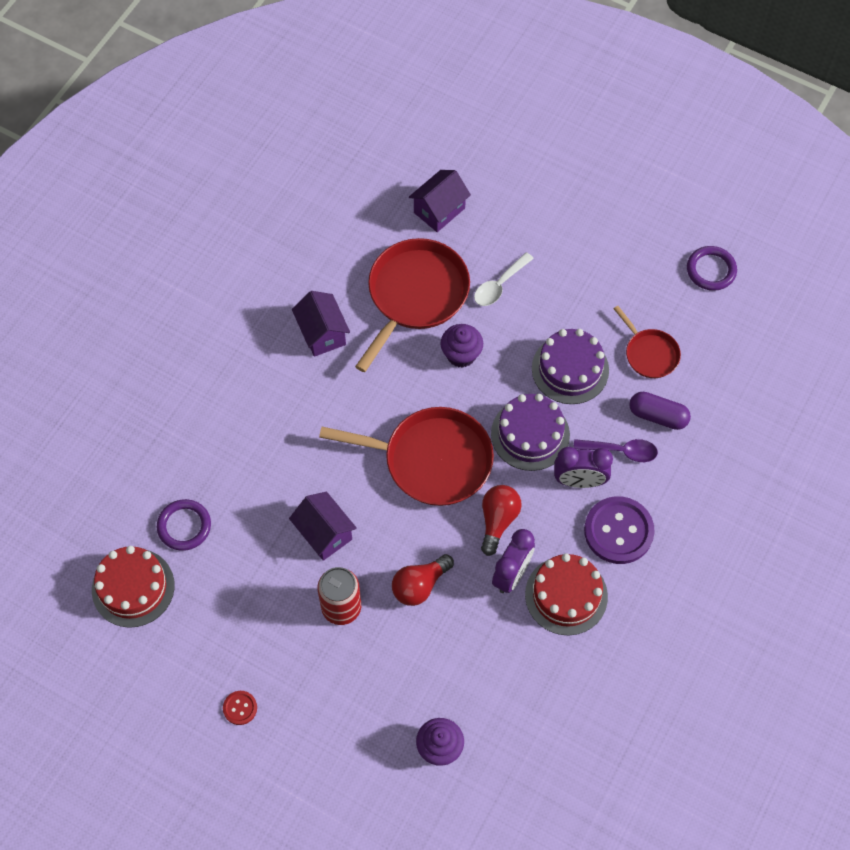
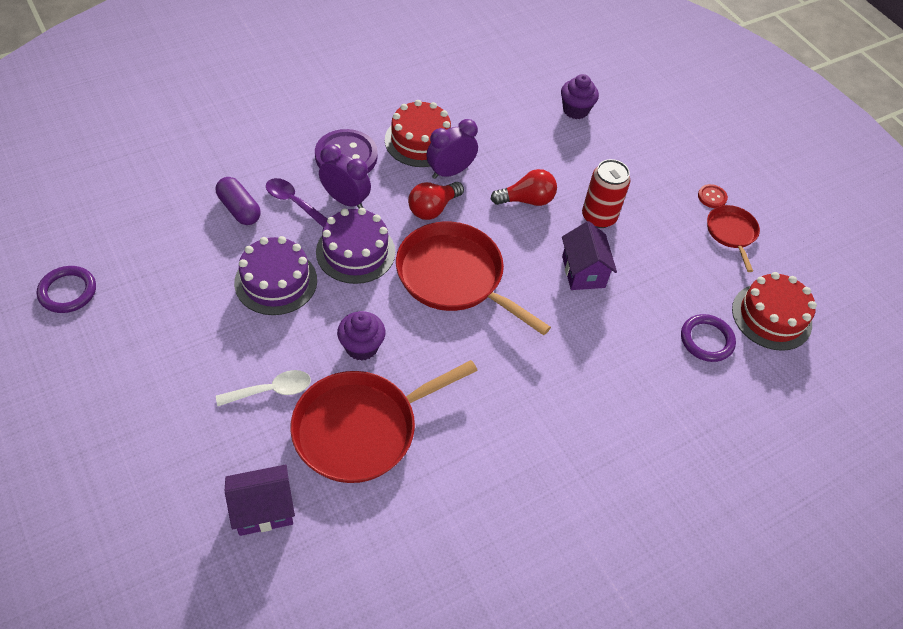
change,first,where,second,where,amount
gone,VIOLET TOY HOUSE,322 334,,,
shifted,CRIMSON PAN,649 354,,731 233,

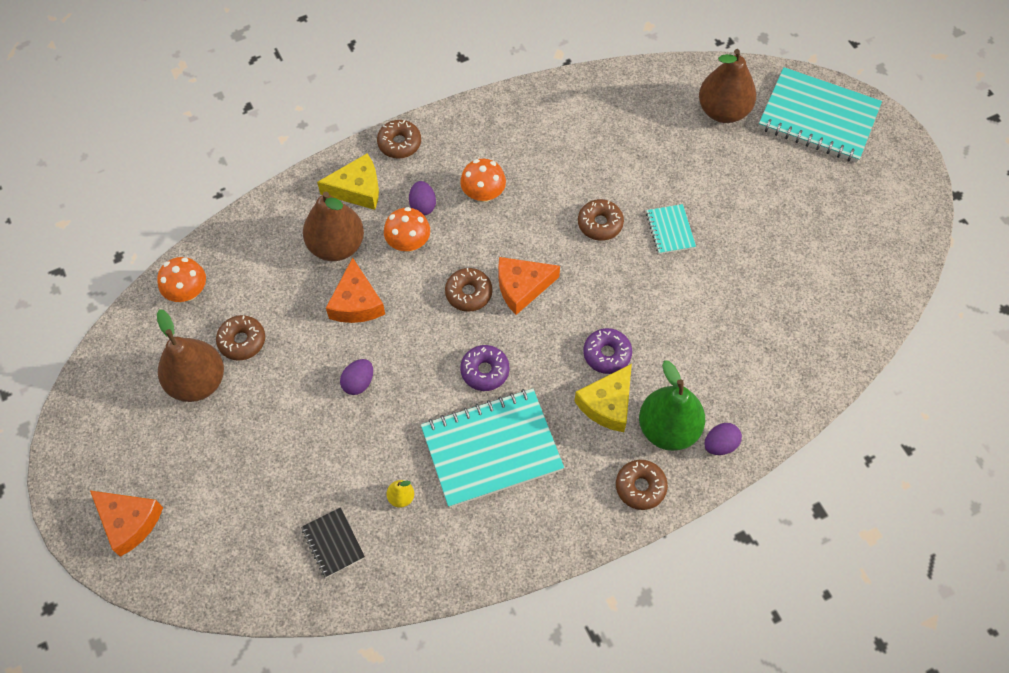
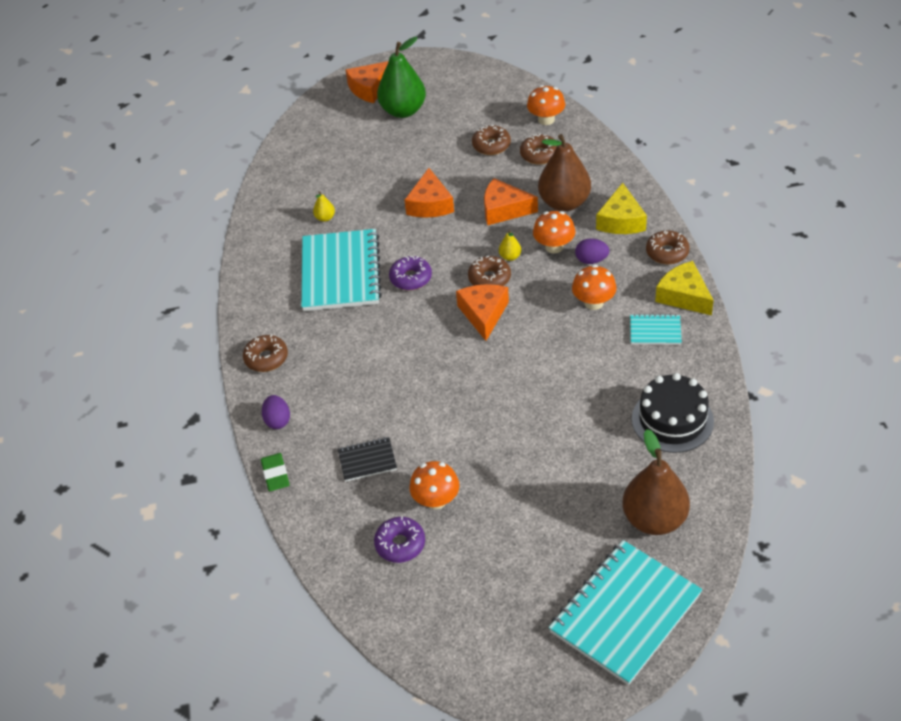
change,first,where,second,where,amount
gone,RUSSET TOY PEAR,198 382,,,
new,,,GREEN ERASER,275 474,
new,,,ORANGE-COLOURED TOADSTOOL,436 500,
new,,,GOLDEN TOY PEAR,510 257,
new,,,EBONY GATEAU,672 420,
shifted,EBONY EXERCISE BOOK,333 543,,367 460,
shifted,GOLDEN CHEESE WEDGE,607 404,,684 296,
shifted,RUSSET GLAZED DONUT,600 224,,539 154,
shifted,VIOLET GLAZED DONUT,607 354,,400 544,
shifted,GREEN TOY PEAR,668 429,,403 111,
shifted,AQUA EXERCISE BOOK,670 230,,655 331,
swapped,VIOLET EGG SHAPE,358 383,ORANGE-COLOURED CHEESE WEDGE,430 204,

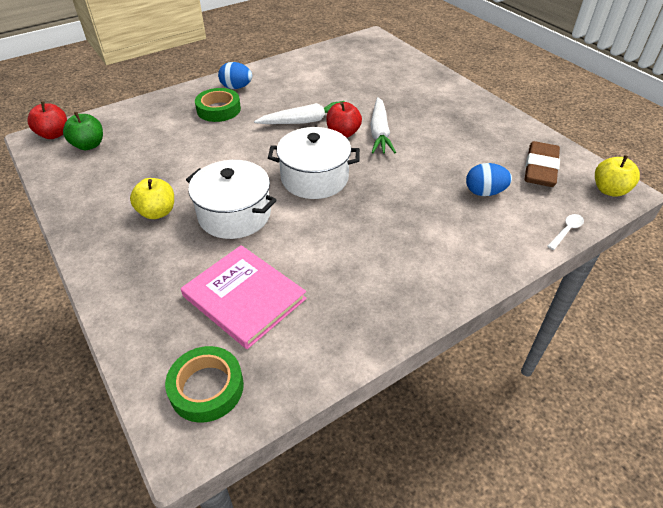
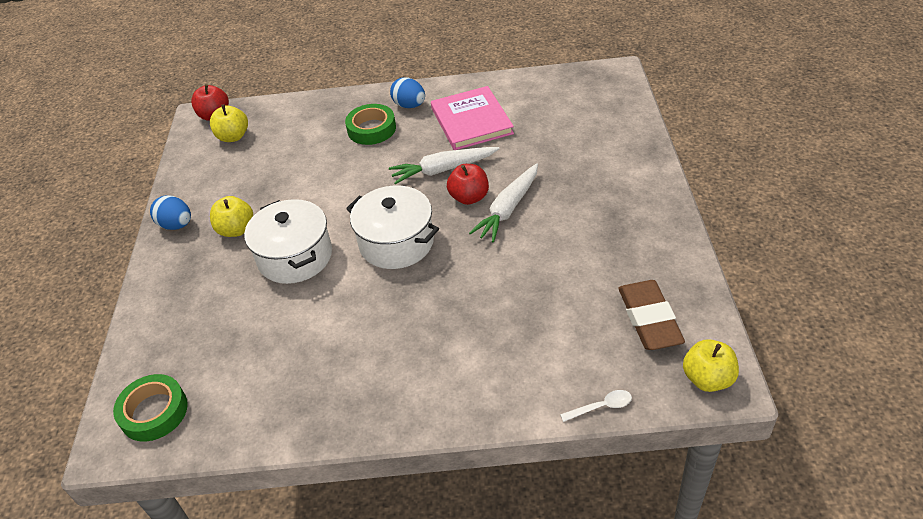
change,first,where,second,where,amount
shifted,PINK HARDCOVER,244 297,,471 121,
shifted,ROYAL BLUE EGG SHAPE,484 192,,176 225,
repainted,GREEN APPLE FRUIT,89 145,GOLDEN APPLE FRUIT,233 137,
rotated,SNOW-WHITE ROOT VEGETABLE,305 121,,443 170,150 degrees clockwise
rotated,RUSSET ERASER,540 168,,649 319,60 degrees counterclockwise

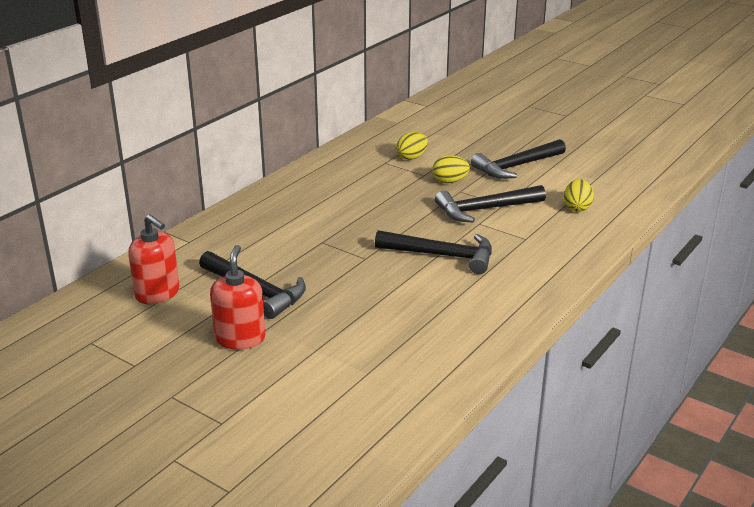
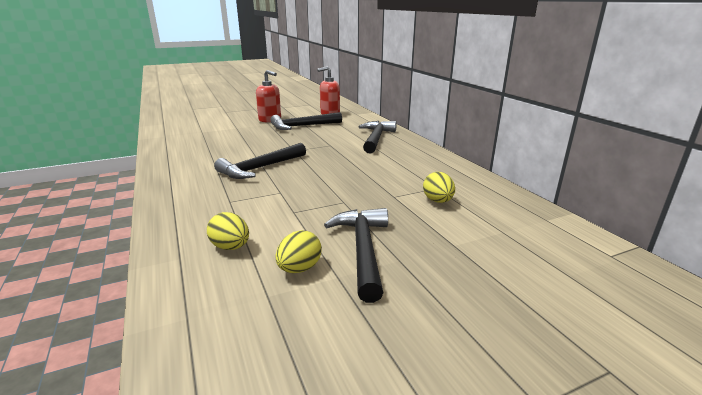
change,first,where,second,where,amount
shifted,GOLDEN EGG SHAPE,450 181,,299 268,
shifted,EBONY CARPENTER'S HAMMER,485 209,,376 138,

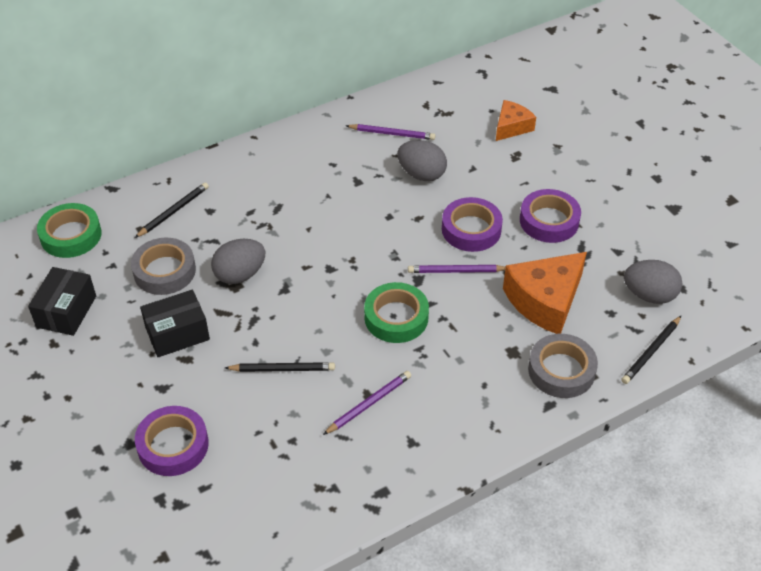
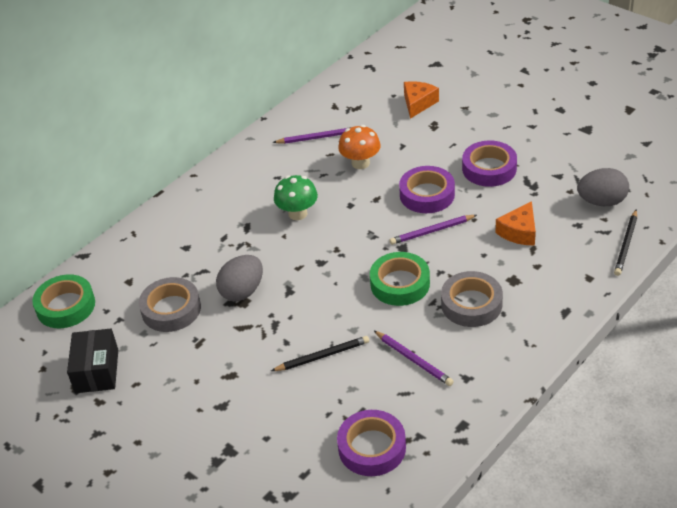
change,first,where,second,where,amount
gone,EBONY LEAD PENCIL,173 212,,,
gone,EBONY BOX,177 333,,,
new,,,GREEN TOADSTOOL,297 213,
shifted,VIOLET TAPE,173 445,,372 447,
shifted,ASH-GREY TAPE,561 370,,471 304,
swapped,ASH-GREY EGG SHAPE,421 174,ORANGE-COLOURED TOADSTOOL,360 163,
rotated,VIOLET LEAD PENCIL,369 404,,413 360,105 degrees clockwise
scaled,ORANGE-COLOURED CHEESE WEDGE,545 301,,519 232,x0.59

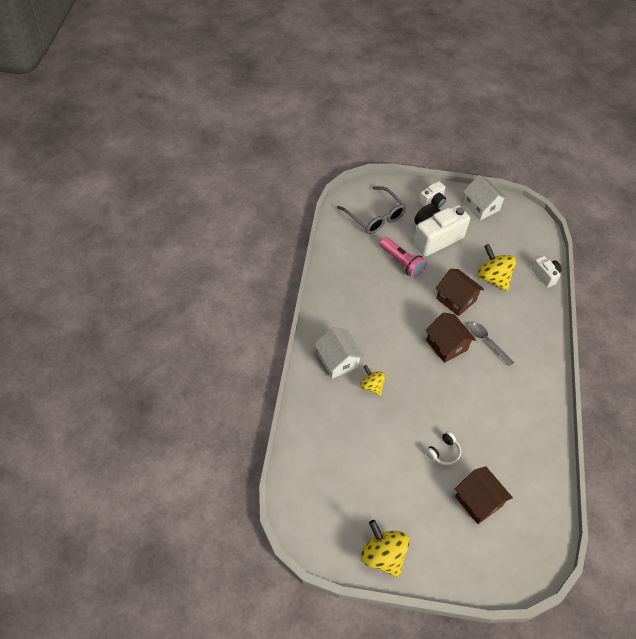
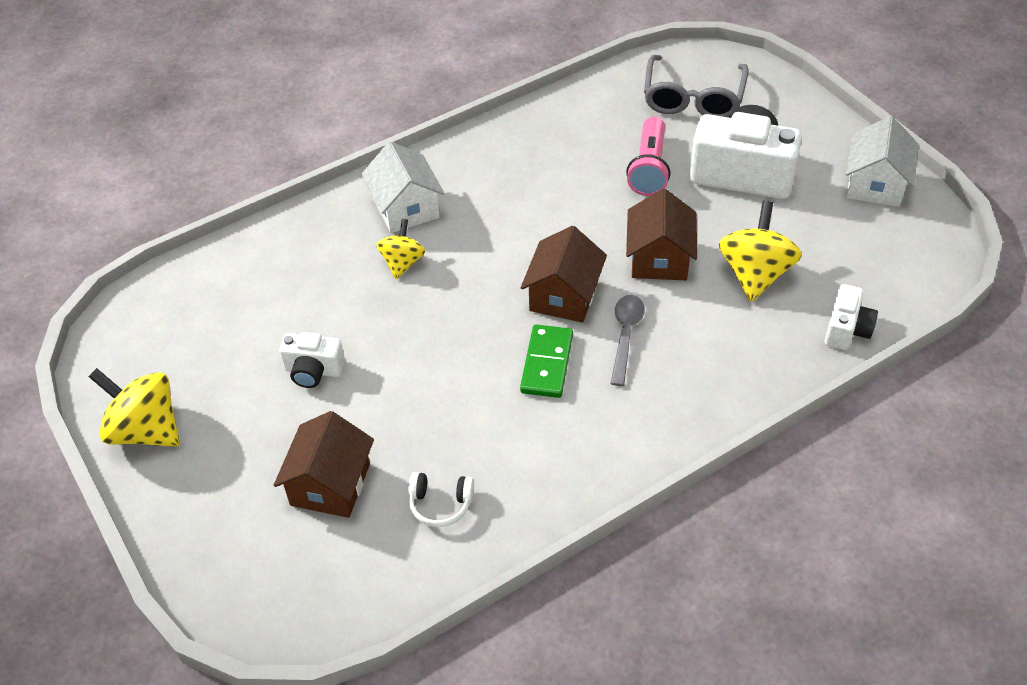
change,first,where,second,where,amount
new,,,GREEN DOMINO TILE,547 363,
shifted,SNOW-WHITE COMPACT CAMERA,432 201,,313 371,
shifted,SNOW-WHITE HEADPHONES,443 452,,440 504,
rotated,SNOW-WHITE TOY HOUSE,337 361,,406 208,45 degrees counterclockwise
rotated,GOLDEN WHIRLIGIG,382 556,,145 430,75 degrees counterclockwise

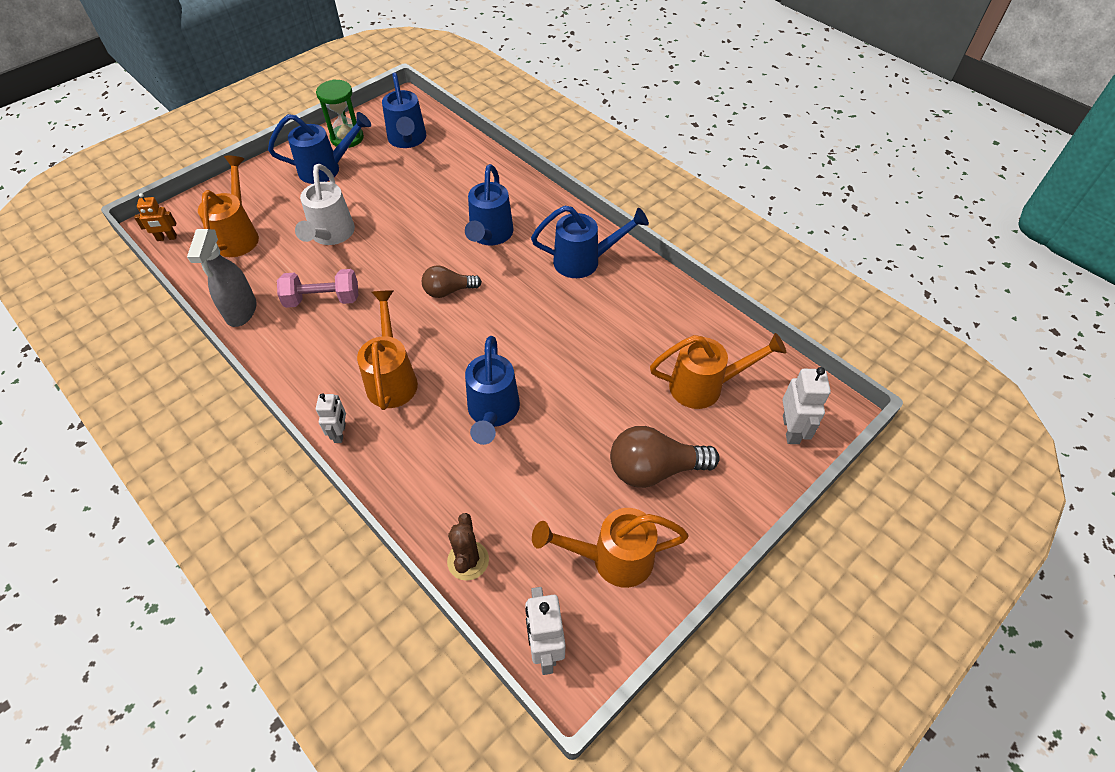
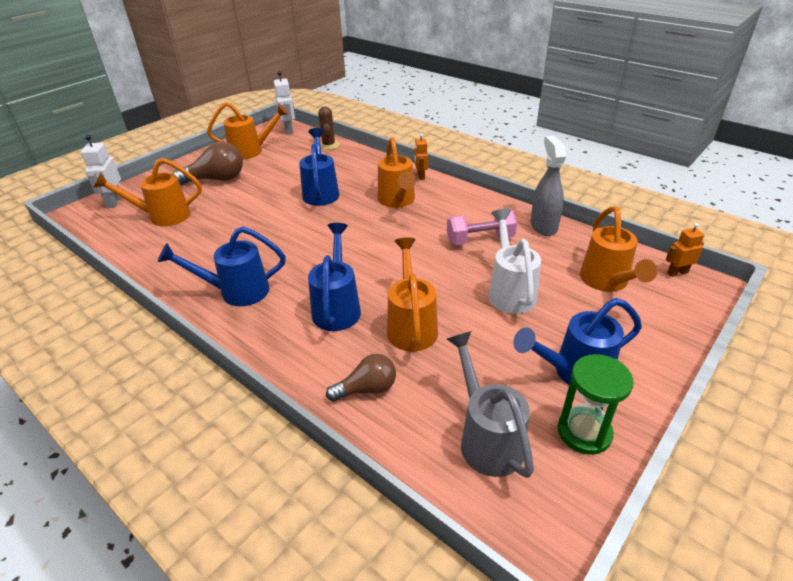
change,first,where,second,where,amount
new,,,ORANGE-COLOURED WATERING POT,411 325,
shifted,RUSSET LIGHT BULB,448 291,,367 389,
repainted,SNOW-WHITE ROBOT FIGURE,340 433,ORANGE-COLOURED ROBOT FIGURE,420 176,
repainted,ROYAL BLUE WATERING POT,407 141,ASH-GREY WATERING POT,486 437,

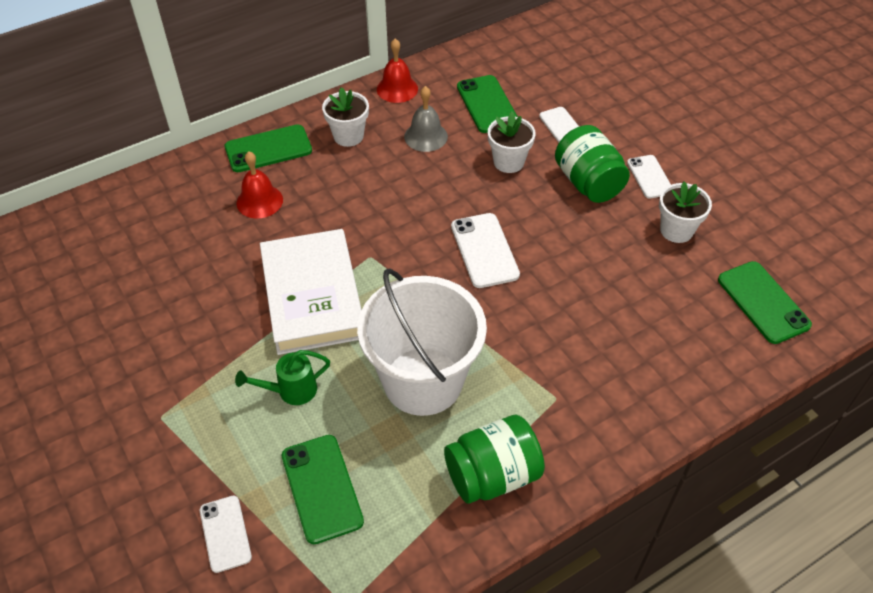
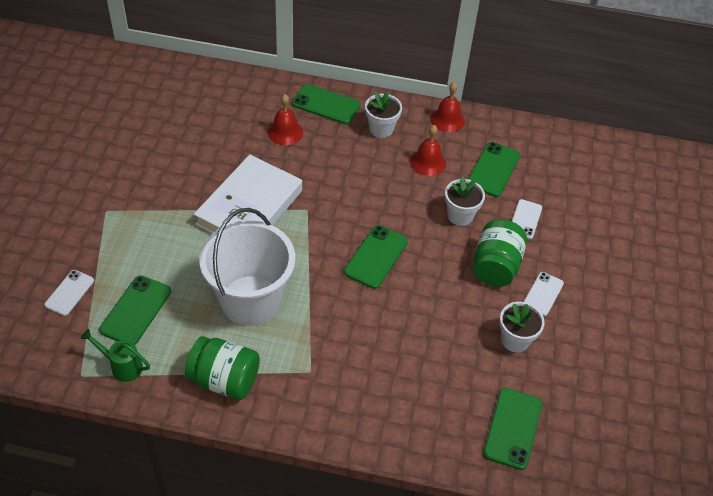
change,first,where,second,where,amount
shifted,GREEN WATERING POT,291 391,,122 366,
repainted,ASH-GREY SCHOOL BELL,426 136,CRIMSON SCHOOL BELL,428 162,
repainted,SNOW-WHITE MOBILE PHONE,484 250,GREEN MOBILE PHONE,376 257,

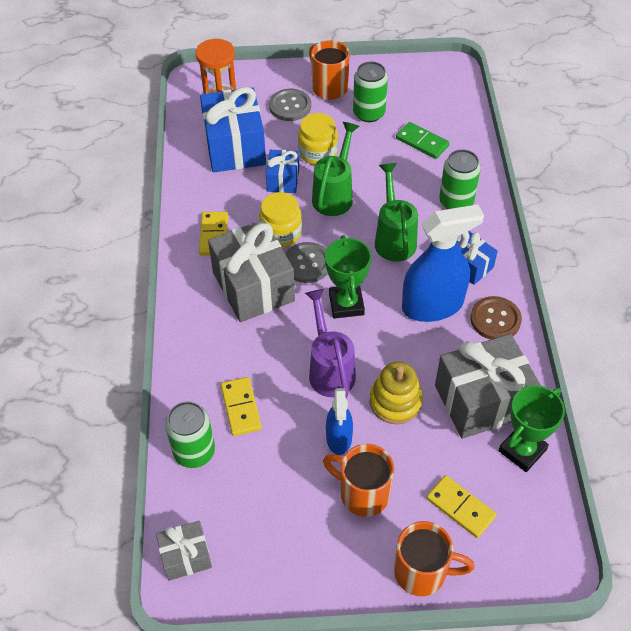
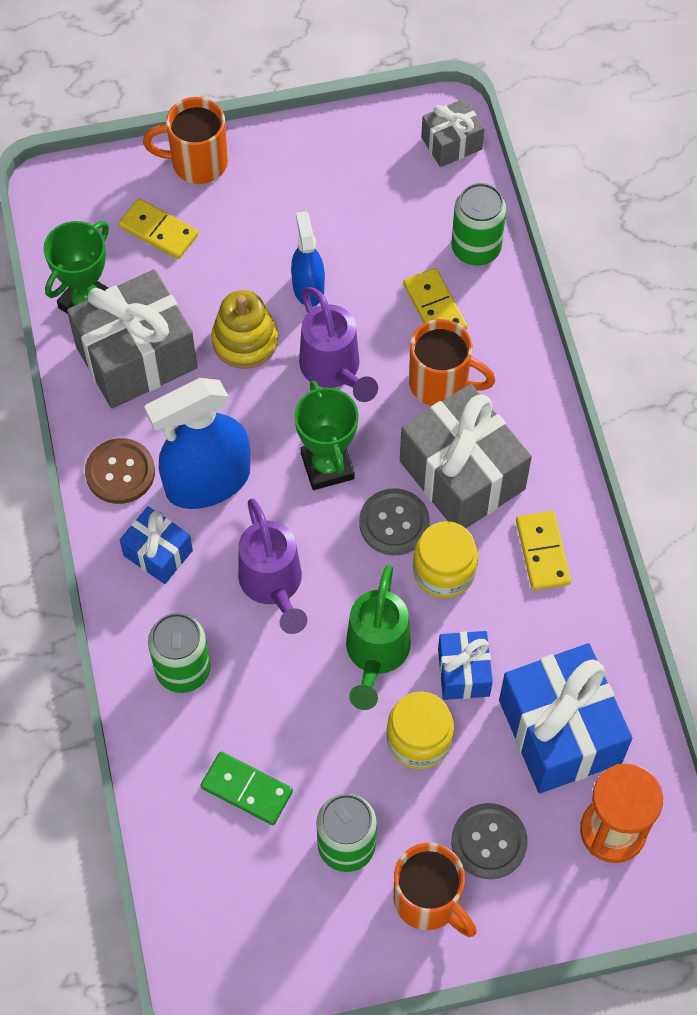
change,first,where,second,where,amount
shifted,ORANGE-COLOURED MUG,362 493,,441 384,
repainted,GREEN WATERING POT,394 238,VIOLET WATERING POT,273 586,

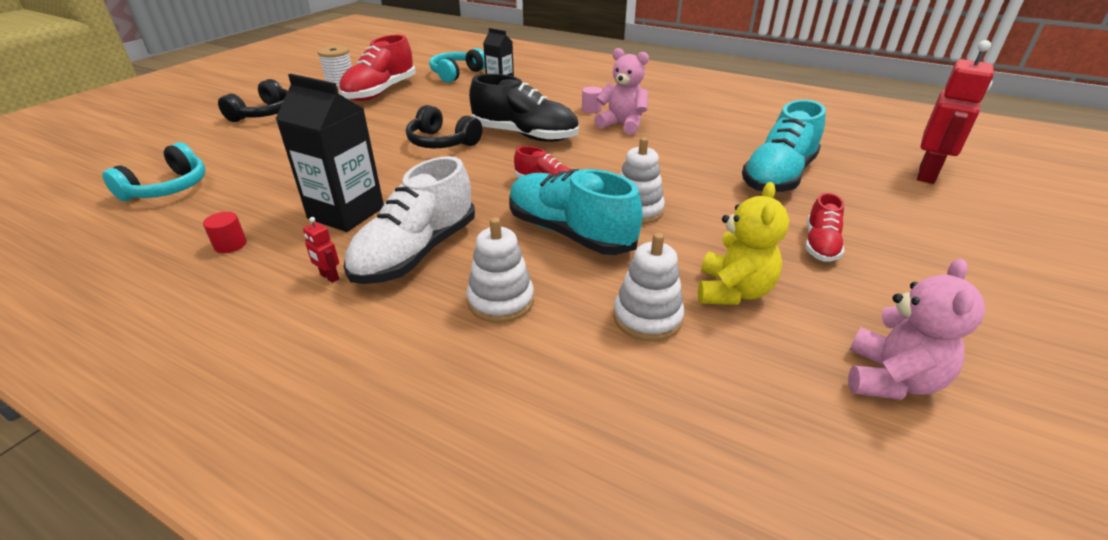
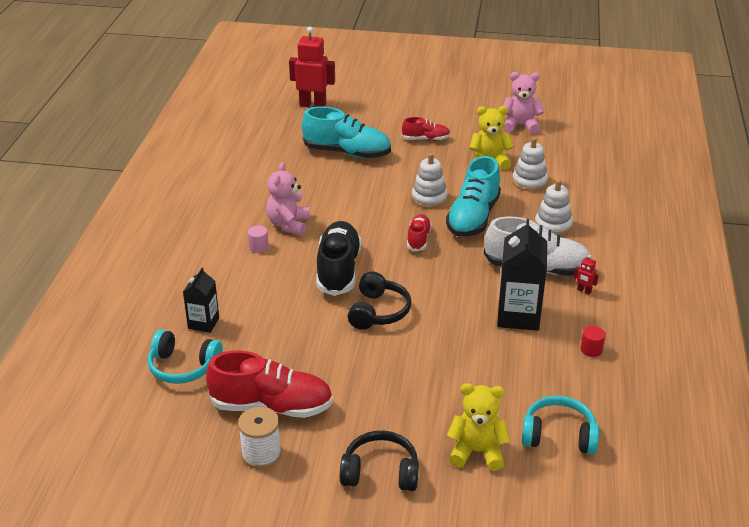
change,first,where,second,where,amount
new,,,GOLDEN TEDDY,477 452,
rotated,CRIMSON ROBOT FIGURE,329 277,,584 291,105 degrees clockwise

